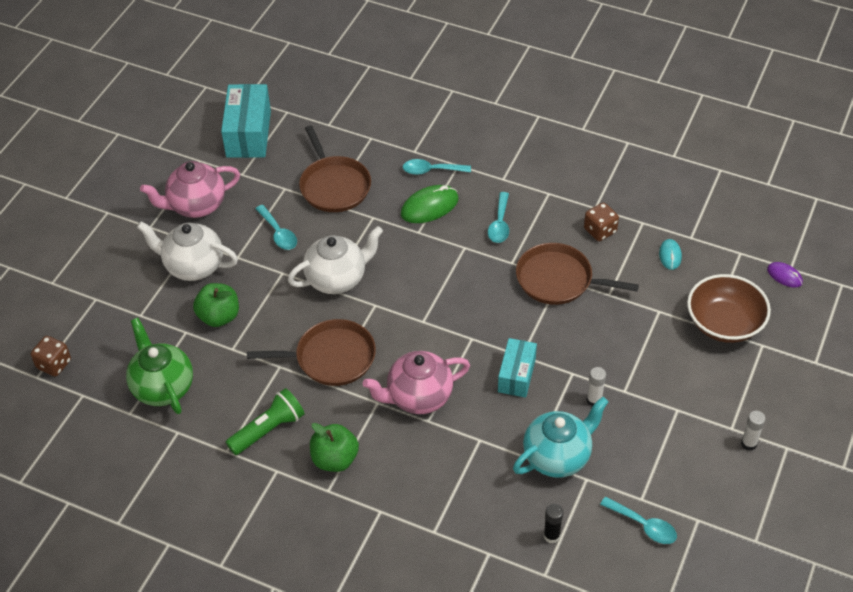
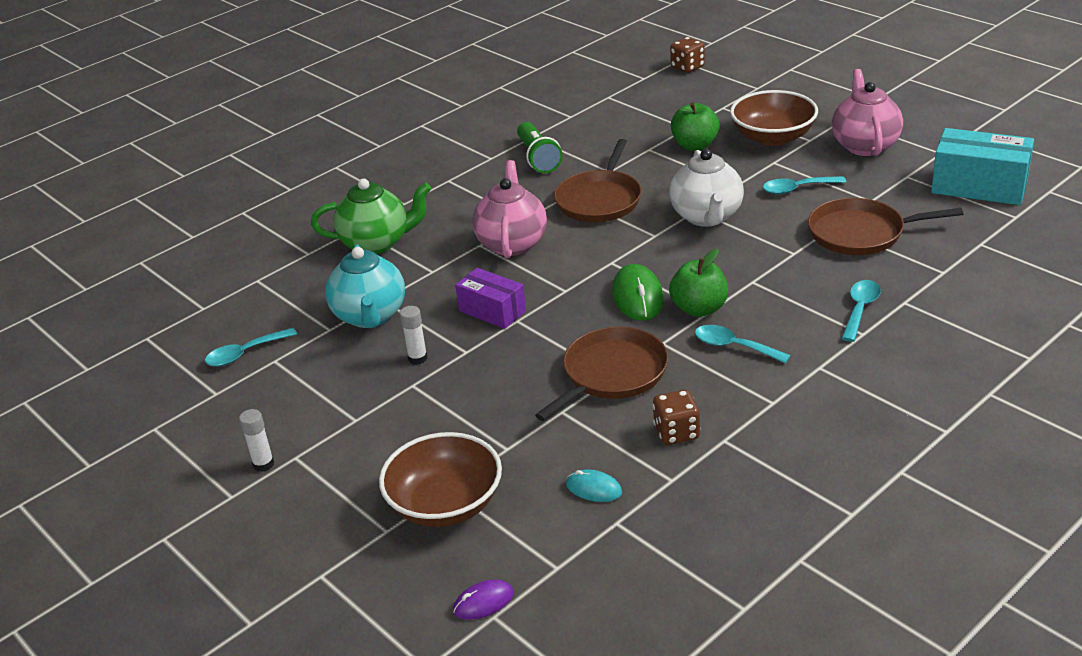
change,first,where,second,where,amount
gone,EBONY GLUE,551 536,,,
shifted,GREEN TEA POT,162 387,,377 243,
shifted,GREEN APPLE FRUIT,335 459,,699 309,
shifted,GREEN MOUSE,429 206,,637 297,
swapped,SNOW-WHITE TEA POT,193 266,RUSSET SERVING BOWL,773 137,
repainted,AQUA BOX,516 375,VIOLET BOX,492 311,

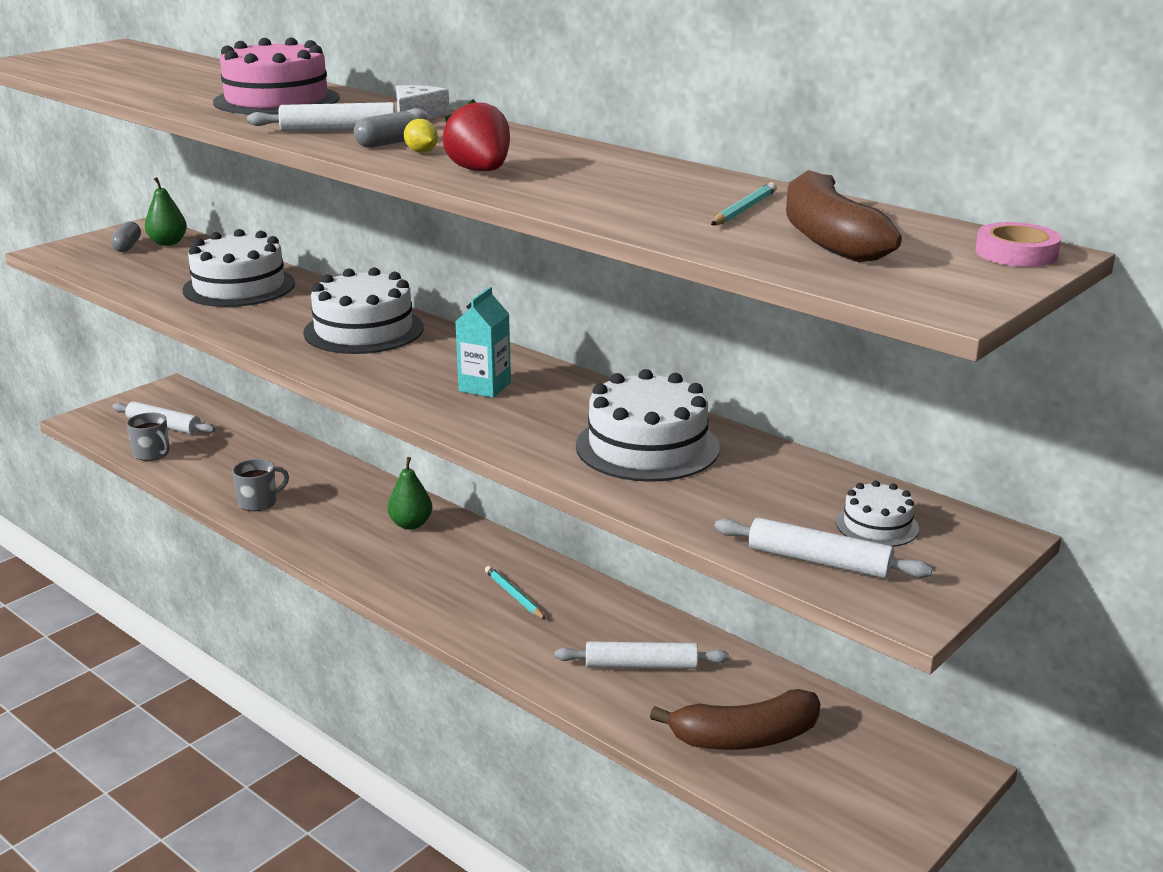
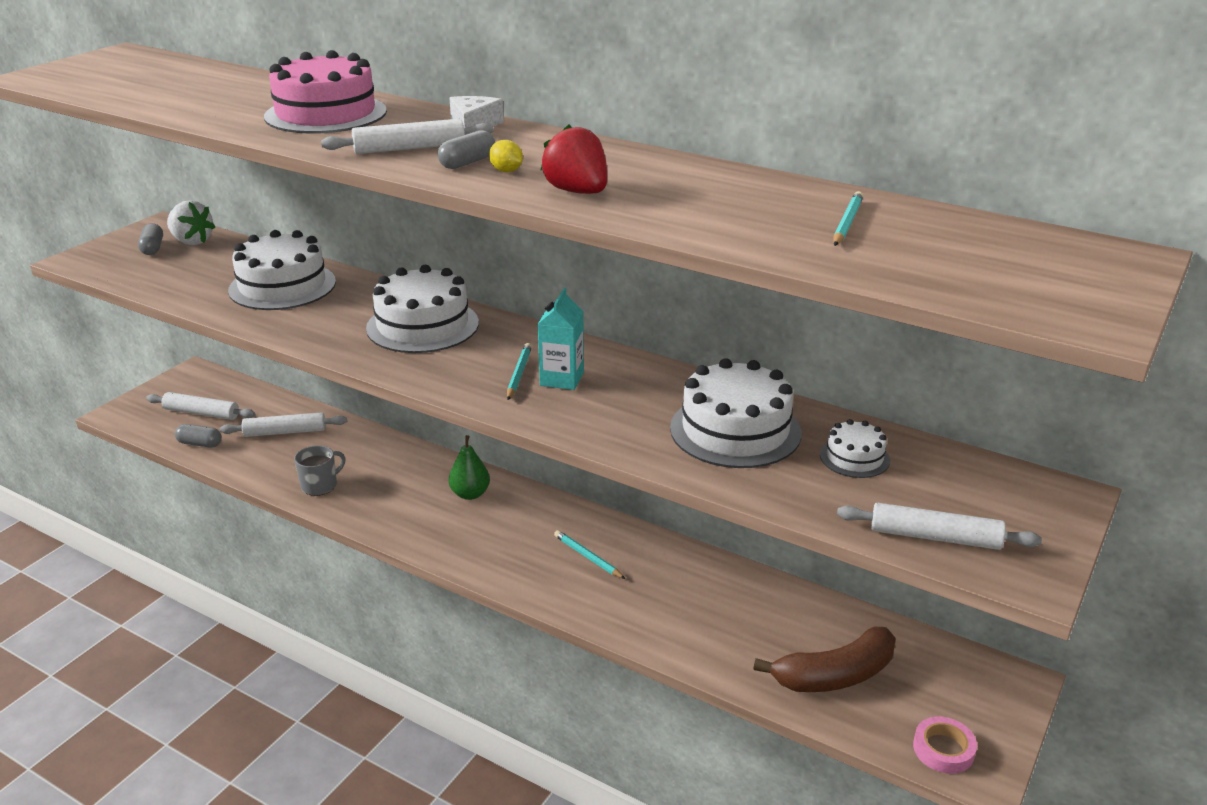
change,first,where,second,where,amount
gone,RUSSET TOY BANANA,829 238,,,
new,,,AQUA LEAD PENCIL,519 373,
shifted,SNOW-WHITE PASTRY ROLLER,641 665,,285 432,
shifted,SNOW-WHITE GATEAU,877 525,,854 457,
shifted,PINK TAPE,1016 253,,943 749,
swapped,ASH-GREY MUG,152 453,ASH-GREY PILL SHAPE,200 444,
swapped,GREEN TOY PEAR,168 243,SNOW-WHITE TOY STRAWBERRY,191 241,

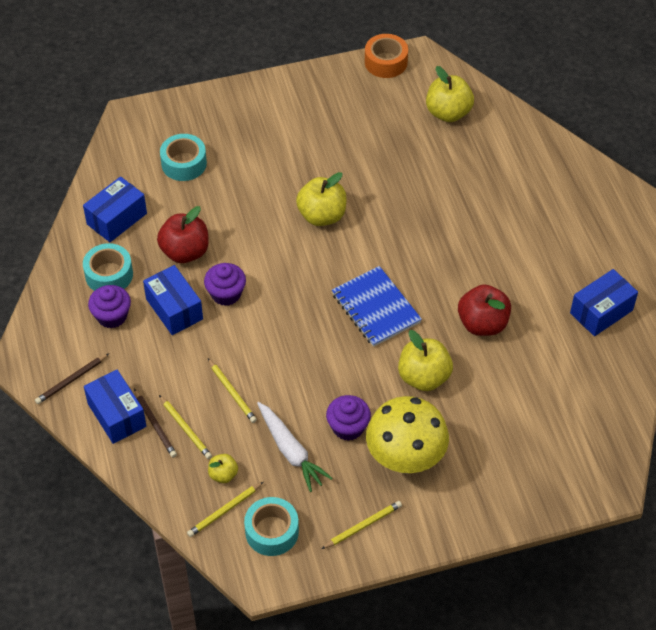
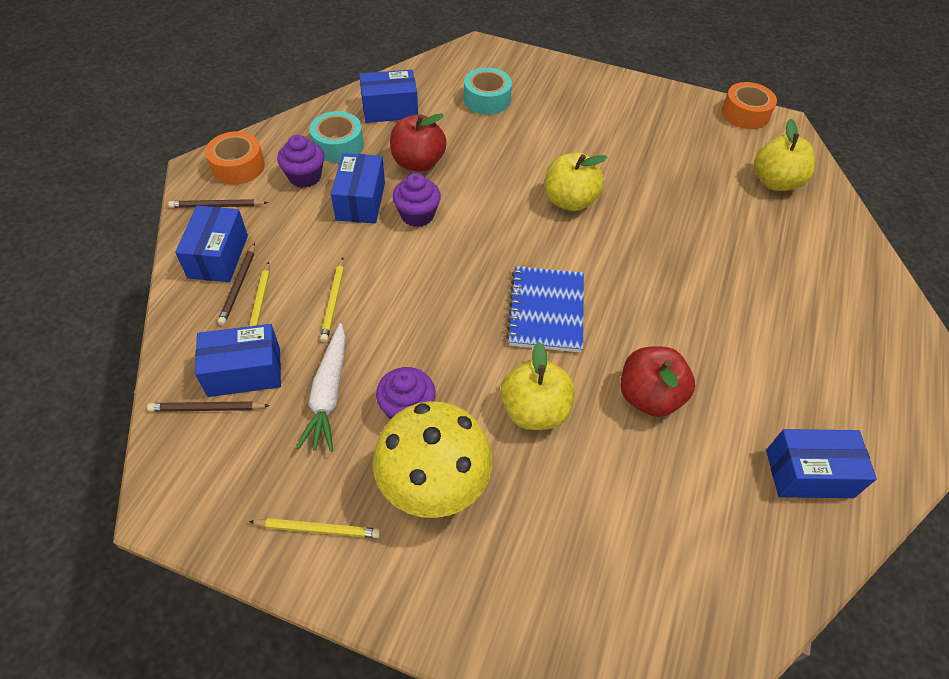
change,first,where,second,where,amount
gone,AQUA TAPE,272 531,,,
new,,,ORANGE-COLOURED TAPE,238 166,
swapped,GOLDEN APPLE FRUIT,223 474,ROYAL BLUE BOX,244 372,
repainted,GOLDEN LEAD PENCIL,224 511,RUSSET LEAD PENCIL,207 408,

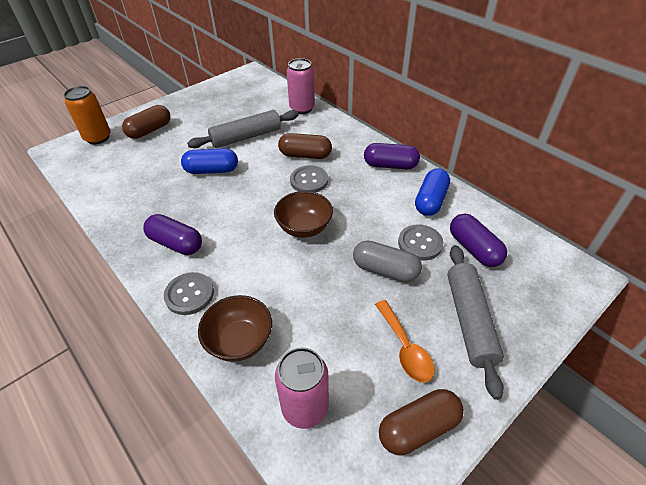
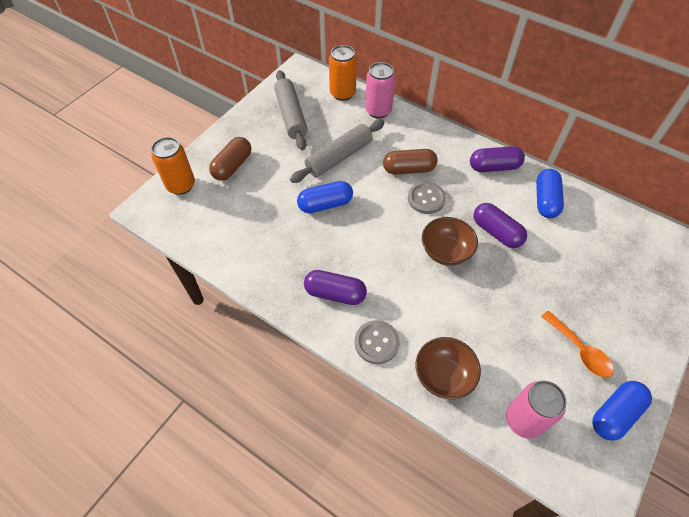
change,first,where,second,where,amount
gone,ASH-GREY PILL SHAPE,385 270,,,
gone,ASH-GREY SEWING BUTTON,420 243,,,
new,,,ORANGE-COLOURED CAN,342 93,
shifted,ASH-GREY PASTRY ROLLER,469 320,,291 115,
shifted,VIOLET PILL SHAPE,473 249,,496 232,
repainted,RUSSET PILL SHAPE,418 428,ROYAL BLUE PILL SHAPE,615 414,

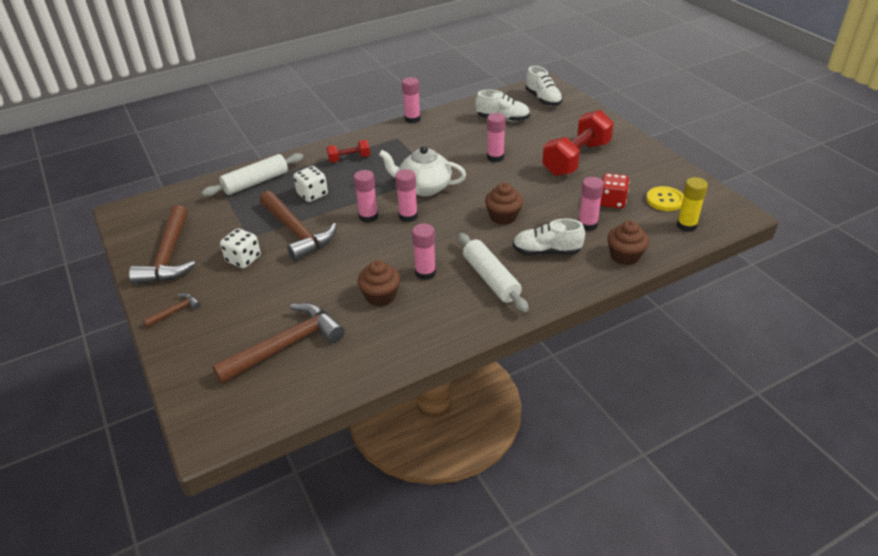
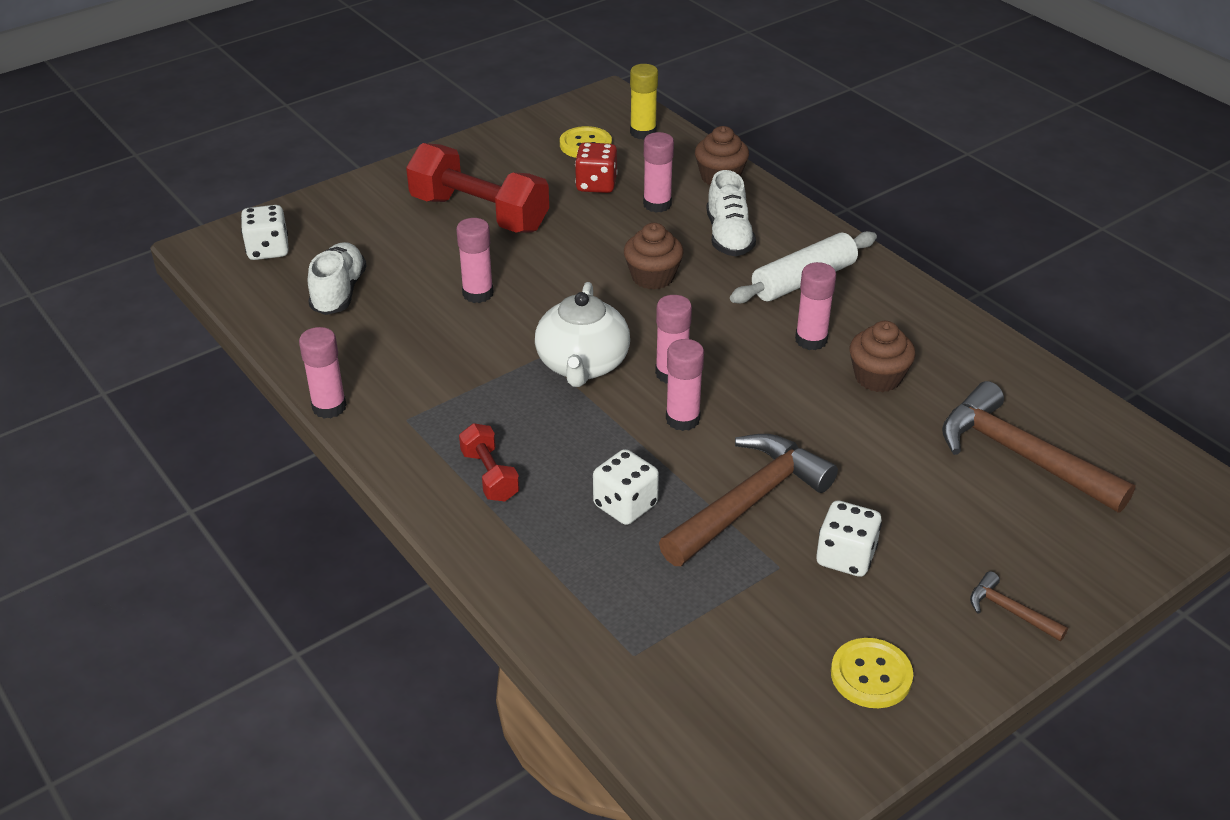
change,first,where,second,where,amount
gone,SNOW-WHITE PASTRY ROLLER,256 182,,,
swapped,RUSSET CARPENTER'S HAMMER,168 256,GOLDEN SEWING BUTTON,871 675,
swapped,SNOW-WHITE SHOE,543 99,SNOW-WHITE DICE,268 250,

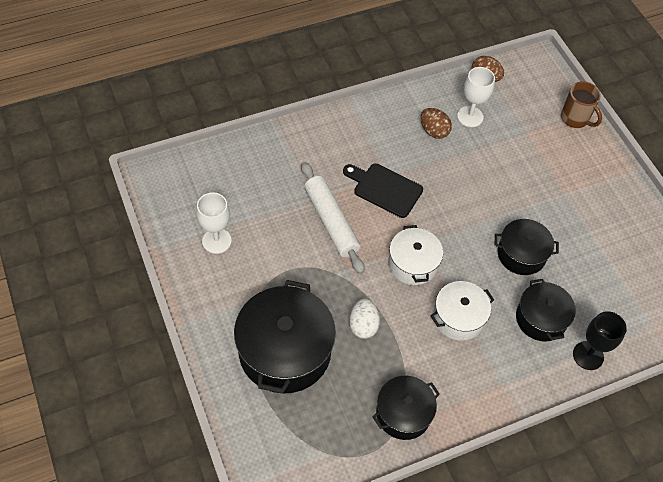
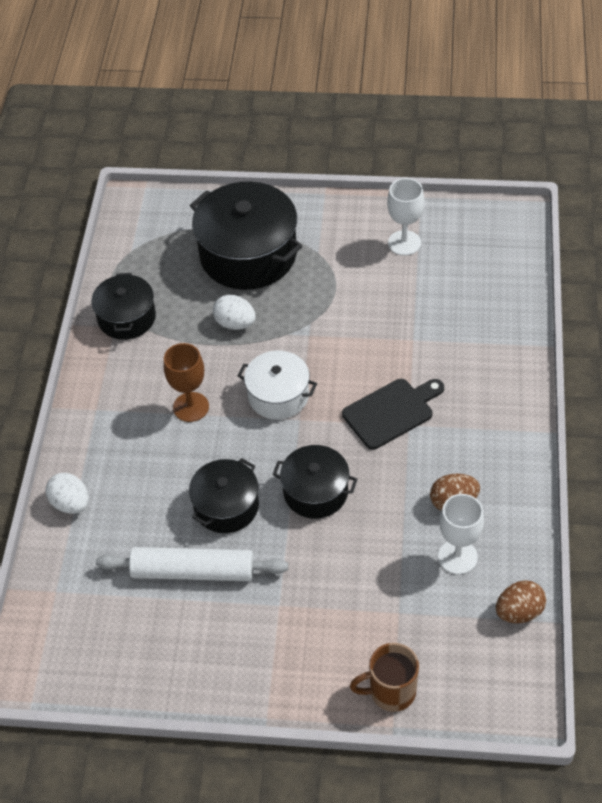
change,first,where,second,where,amount
shifted,SNOW-WHITE PASTRY ROLLER,331 221,,193 571,
shifted,EBONY COOKING POT,541 318,,315 492,
swapped,SNOW-WHITE COOKING POT,458 317,RUSSET GOBLET,191 407,
swapped,EBONY GOBLET,588 355,SNOW-WHITE EGG SHAPE,71 503,

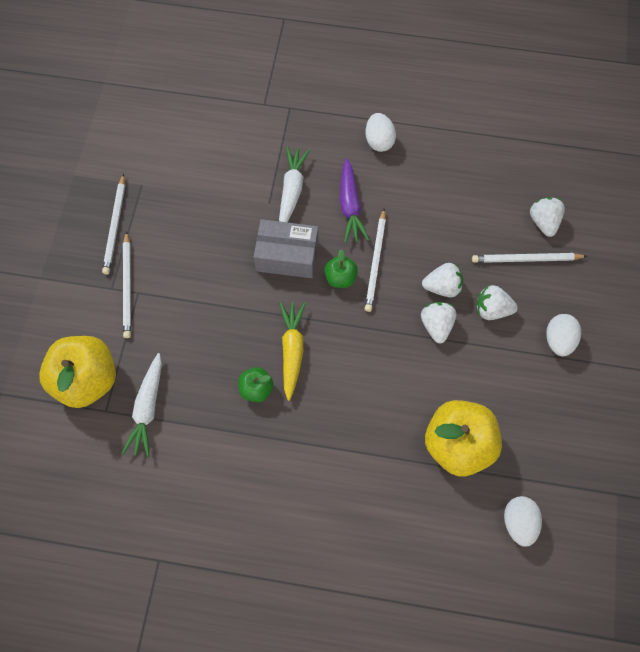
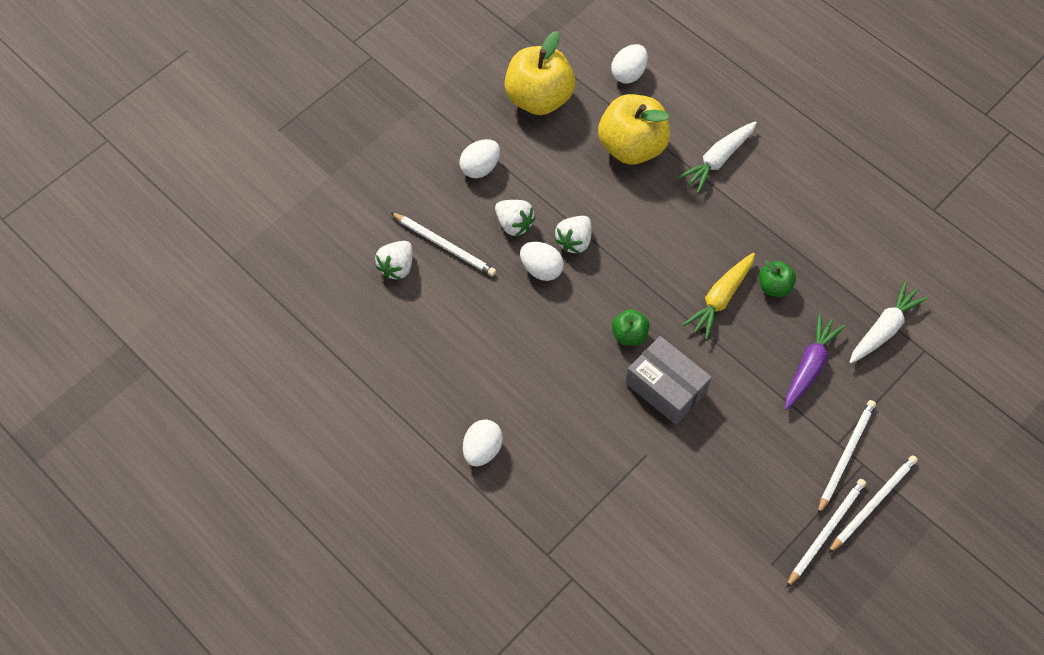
change,first,where,second,where,amount
shifted,GOLDEN APPLE FRUIT,87 380,,539 98,
shifted,SNOW-WHITE ROOT VEGETABLE,292 190,,718 160,
shifted,VIOLET ROOT VEGETABLE,350 206,,809 366,
shifted,SNOW-WHITE LEAD PENCIL,375 262,,873 503,
swapped,SNOW-WHITE TOY STRAWBERRY,442 287,SNOW-WHITE EGG SHAPE,541 269,

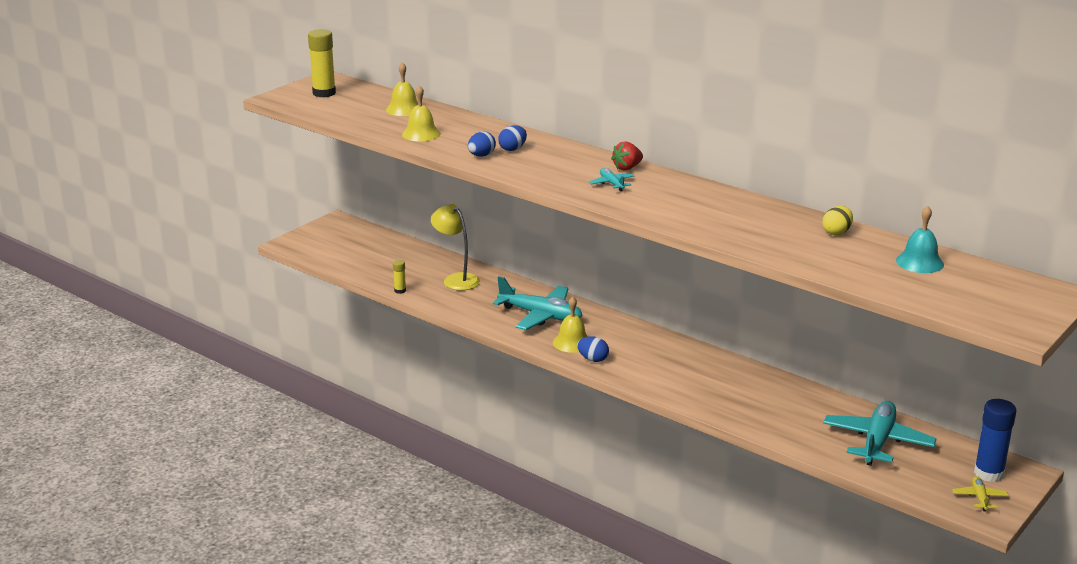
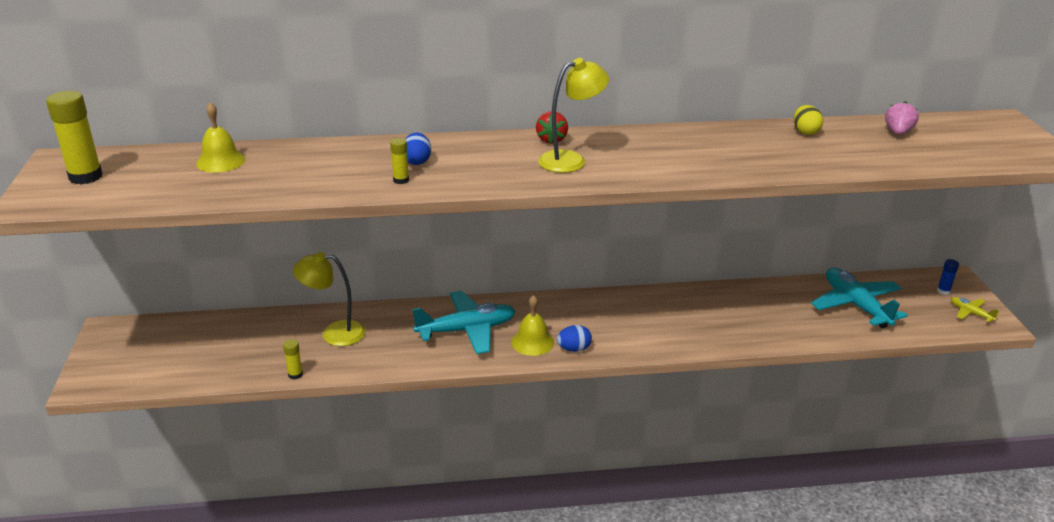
change,first,where,second,where,amount
gone,GOLDEN SCHOOL BELL,421 134,,,
swapped,ROYAL BLUE EGG SHAPE,481 156,GOLDEN GLUE,401 180,
swapped,AQUA TOY PLANE,611 184,GOLDEN DESK LAMP,571 160,
swapped,AQUA SCHOOL BELL,919 262,PINK TOY STRAWBERRY,898 132,
scaled,ROYAL BLUE GLUE,988 473,,943 291,x0.50

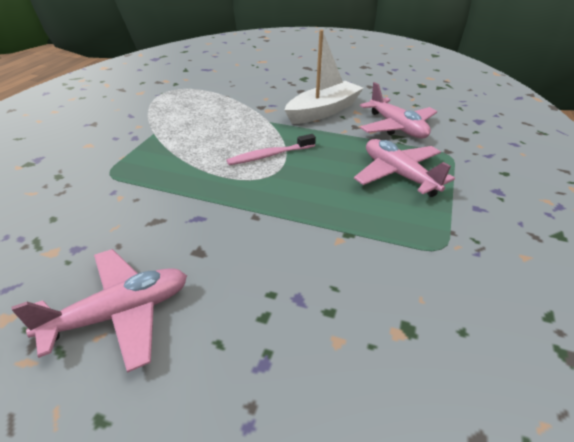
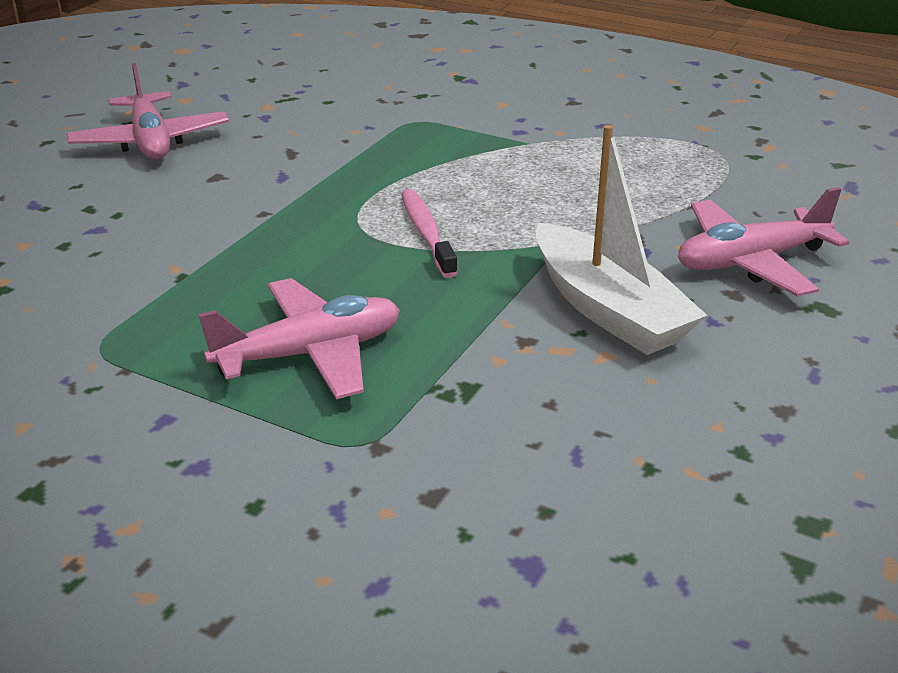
change,first,where,second,where,amount
shifted,PINK TOY PLANE,397 127,,750 262,

